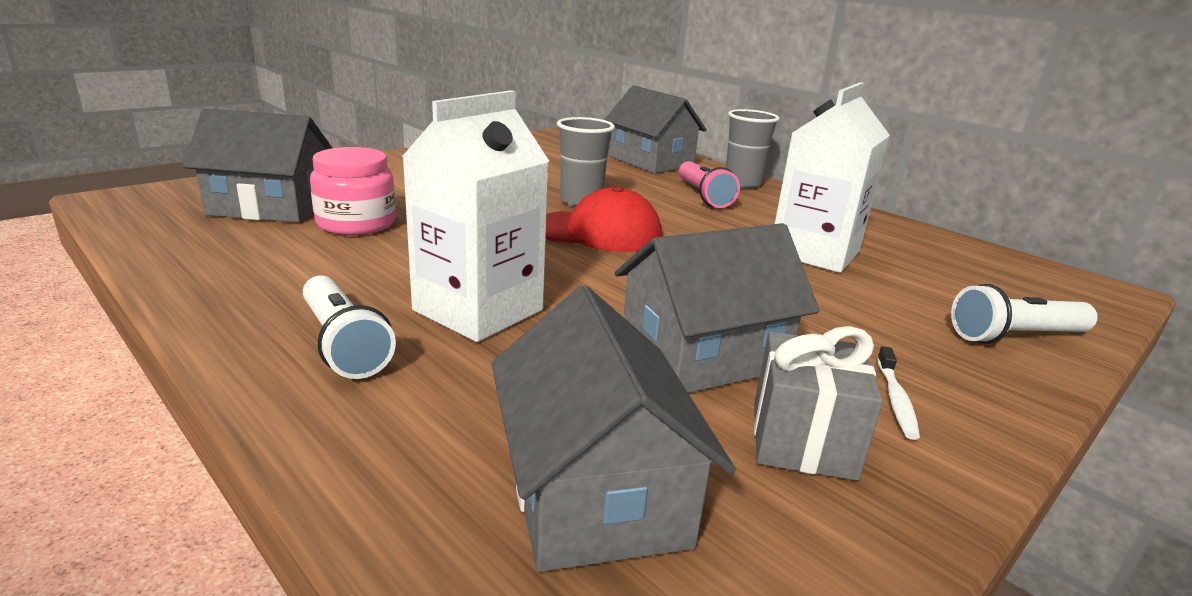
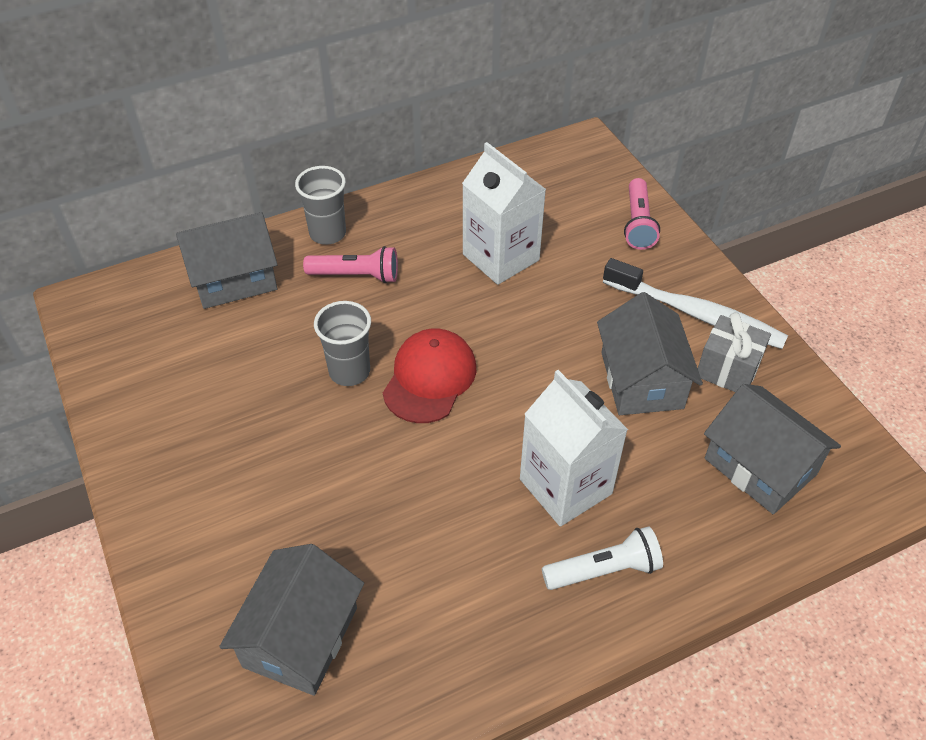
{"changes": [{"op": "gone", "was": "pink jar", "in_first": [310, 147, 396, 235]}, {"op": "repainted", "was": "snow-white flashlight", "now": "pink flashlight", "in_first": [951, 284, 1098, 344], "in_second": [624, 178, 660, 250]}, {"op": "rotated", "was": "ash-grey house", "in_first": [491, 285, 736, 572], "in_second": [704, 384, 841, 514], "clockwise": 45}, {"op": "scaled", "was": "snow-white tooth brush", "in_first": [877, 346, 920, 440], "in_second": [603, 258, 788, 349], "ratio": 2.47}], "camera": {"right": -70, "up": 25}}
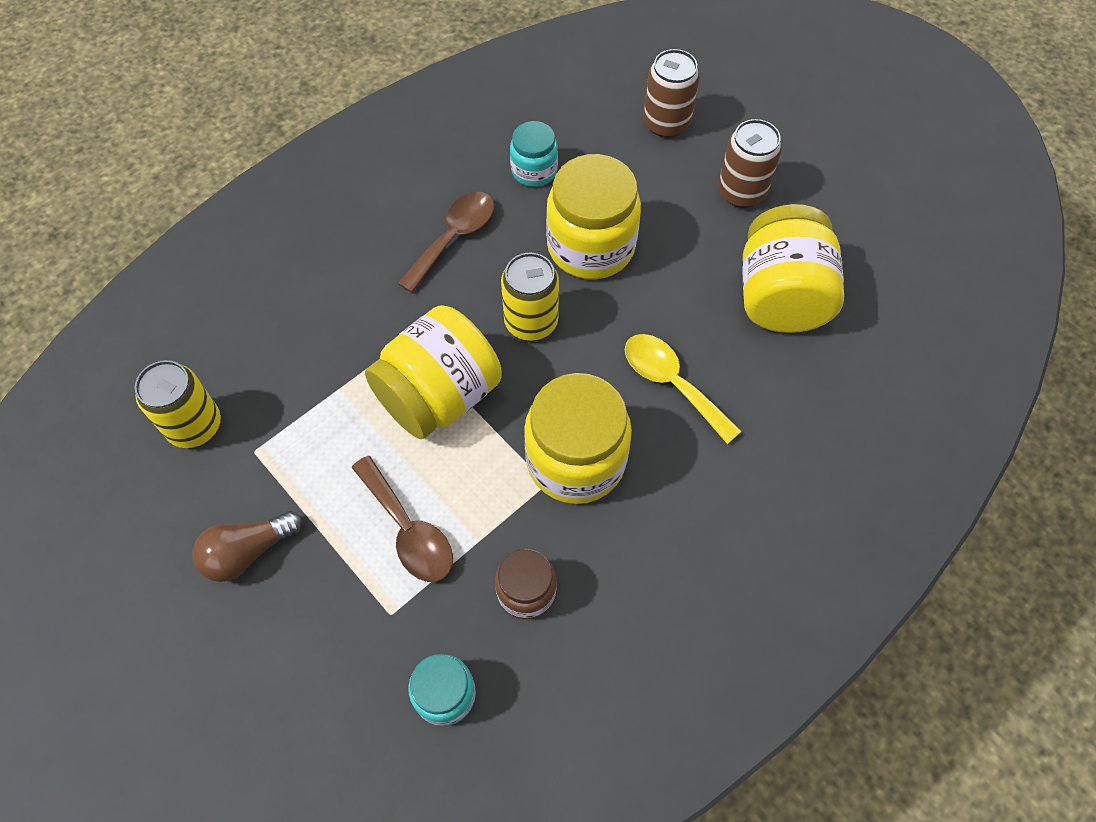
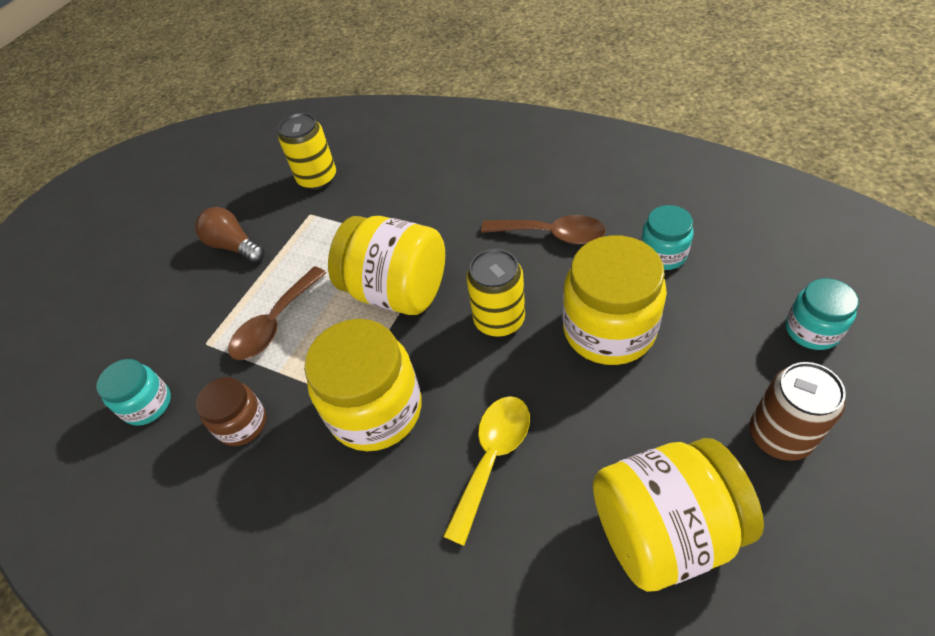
{"changes": [{"op": "swapped", "was": "dark brown soda can", "now": "turquoise jar", "in_first": [643, 49, 700, 138], "in_second": [786, 278, 859, 350]}], "camera": {"right": 75, "up": -10}}
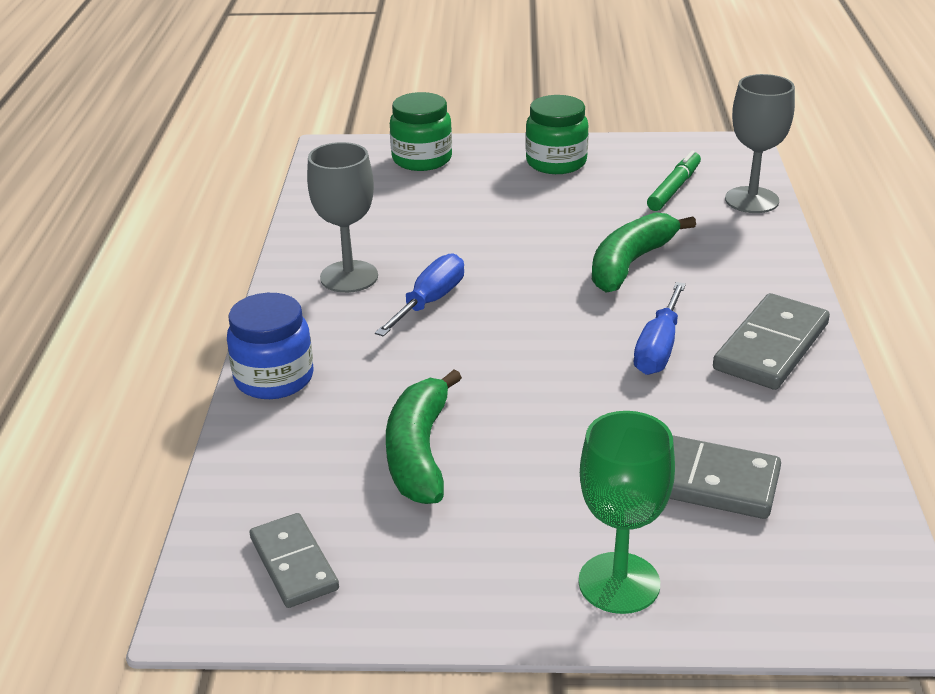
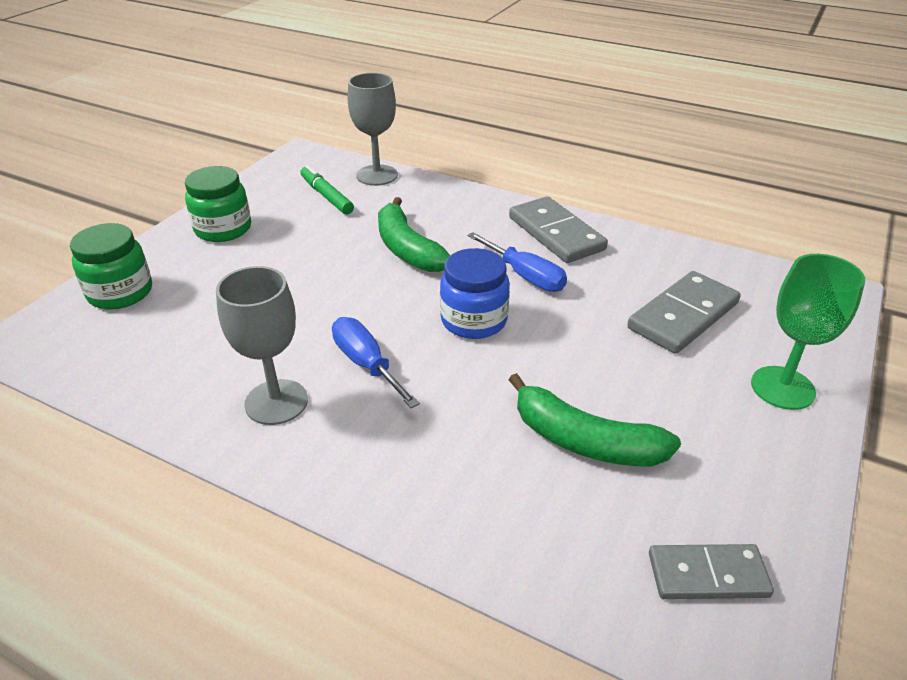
{"changes": [{"op": "shifted", "was": "royal blue jar", "in_first": [227, 293, 313, 399], "in_second": [440, 248, 510, 339]}], "camera": {"right": -65, "up": 5}}
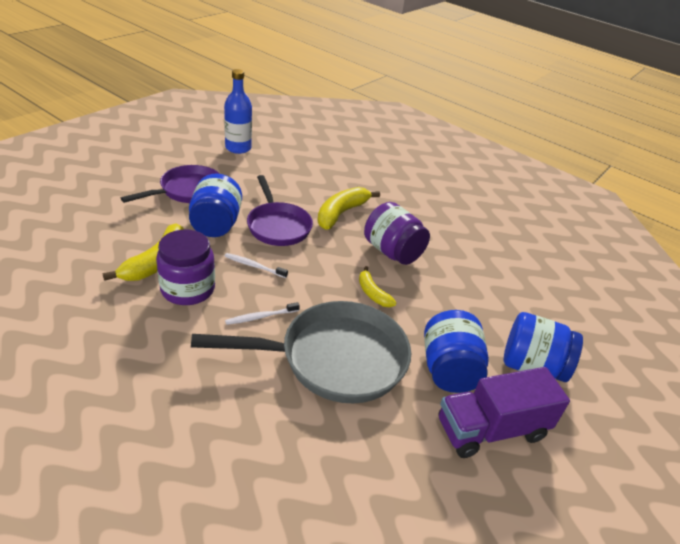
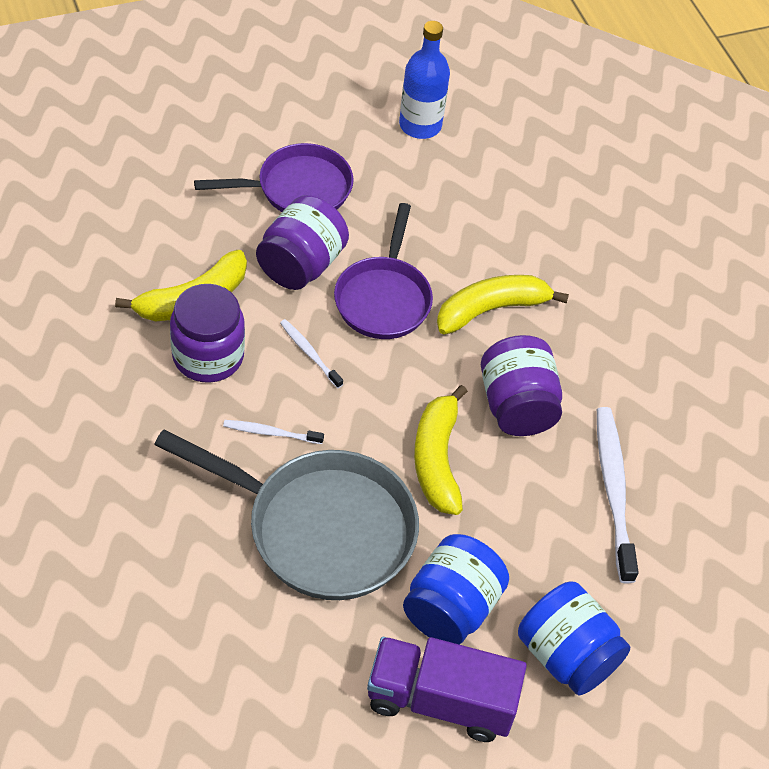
{"changes": [{"op": "new", "now": "snow-white tooth brush", "in_second": [597, 407, 639, 583]}, {"op": "repainted", "was": "royal blue jar", "now": "violet jar", "in_first": [189, 173, 242, 237], "in_second": [256, 195, 349, 290]}, {"op": "scaled", "was": "golden banana fruit", "in_first": [359, 266, 397, 307], "in_second": [414, 385, 468, 515], "ratio": 1.71}], "camera": {"right": 30, "up": 15}}
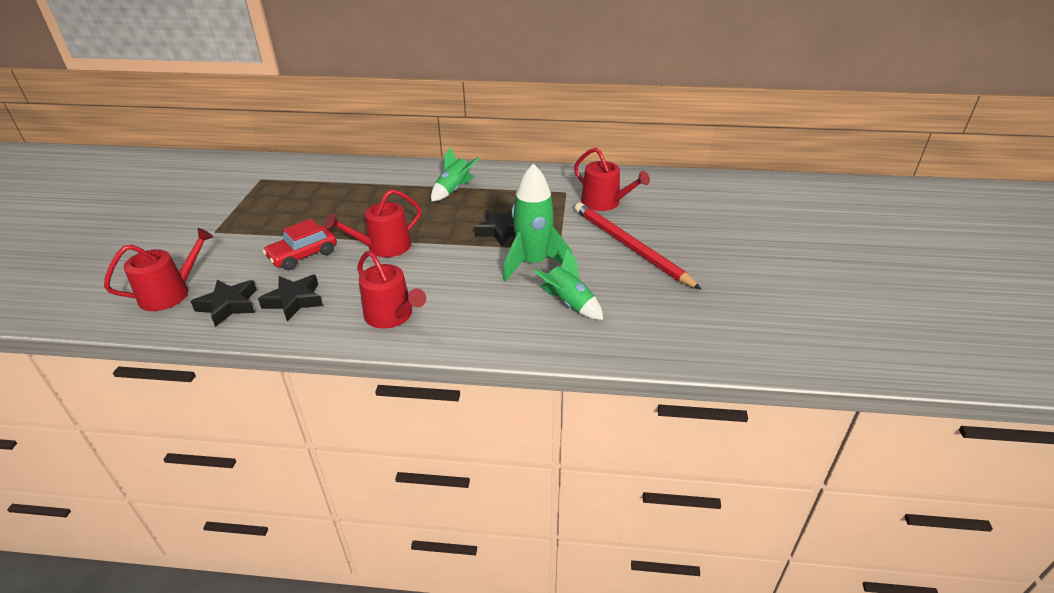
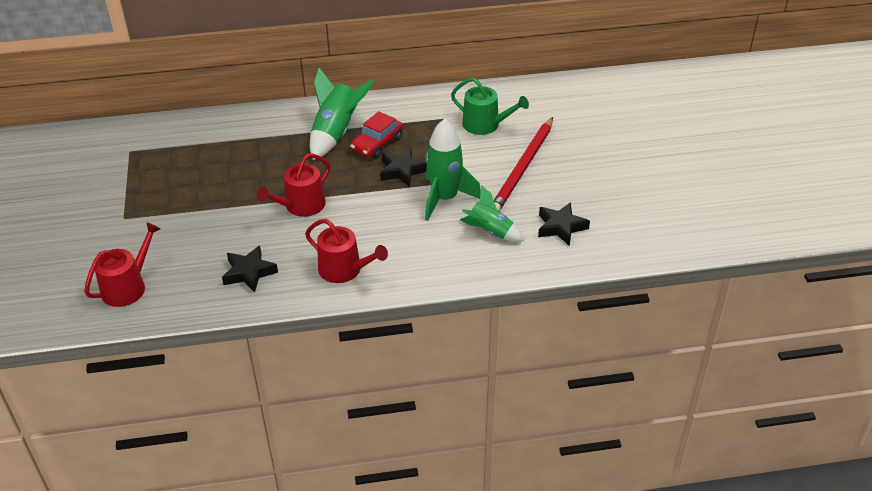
{"changes": [{"op": "shifted", "was": "black star shape", "in_first": [190, 280, 257, 327], "in_second": [538, 202, 590, 246]}, {"op": "shifted", "was": "red car", "in_first": [263, 219, 337, 270], "in_second": [350, 111, 403, 159]}, {"op": "repainted", "was": "red sprinkling can", "now": "green sprinkling can", "in_first": [574, 148, 650, 211], "in_second": [451, 77, 529, 135]}, {"op": "rotated", "was": "red lead pencil", "in_first": [575, 203, 702, 290], "in_second": [494, 117, 553, 211], "clockwise": -105}, {"op": "scaled", "was": "green rocket", "in_first": [431, 148, 480, 202], "in_second": [310, 68, 374, 160], "ratio": 1.56}], "camera": {"right": -15, "up": 5}}
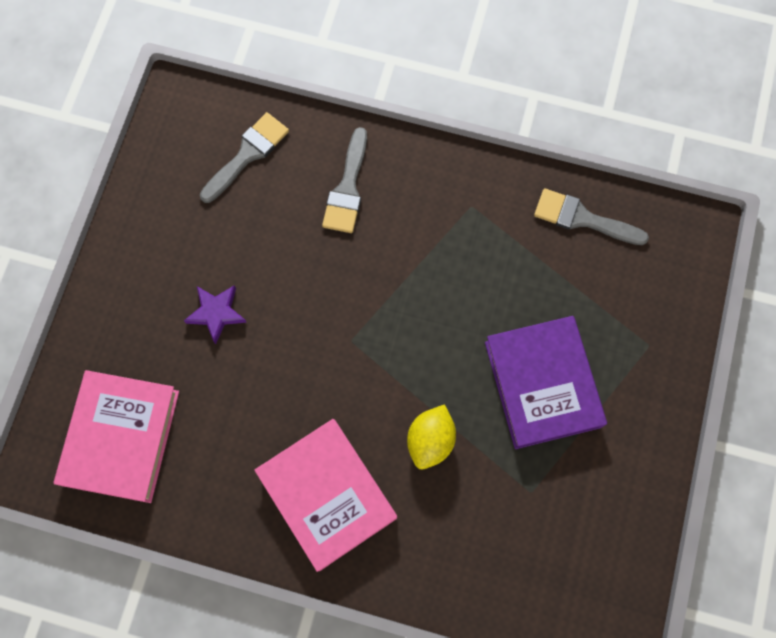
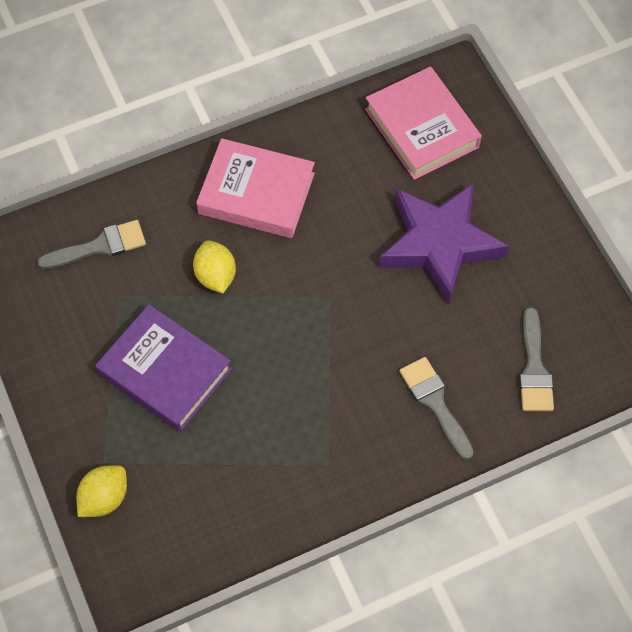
{"changes": [{"op": "new", "now": "golden lemon", "in_second": [76, 465, 127, 517]}, {"op": "shifted", "was": "ash-grey paint brush", "in_first": [534, 188, 649, 245], "in_second": [38, 220, 146, 269]}, {"op": "scaled", "was": "violet star shape", "in_first": [184, 286, 247, 344], "in_second": [379, 183, 509, 304], "ratio": 2.3}], "camera": {"right": 140, "up": -10}}
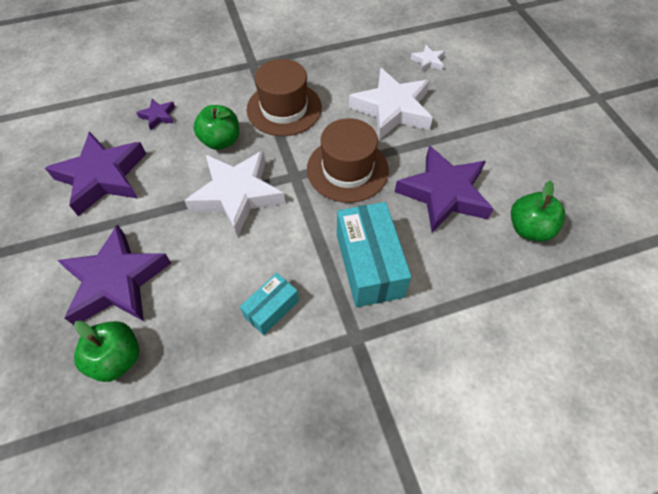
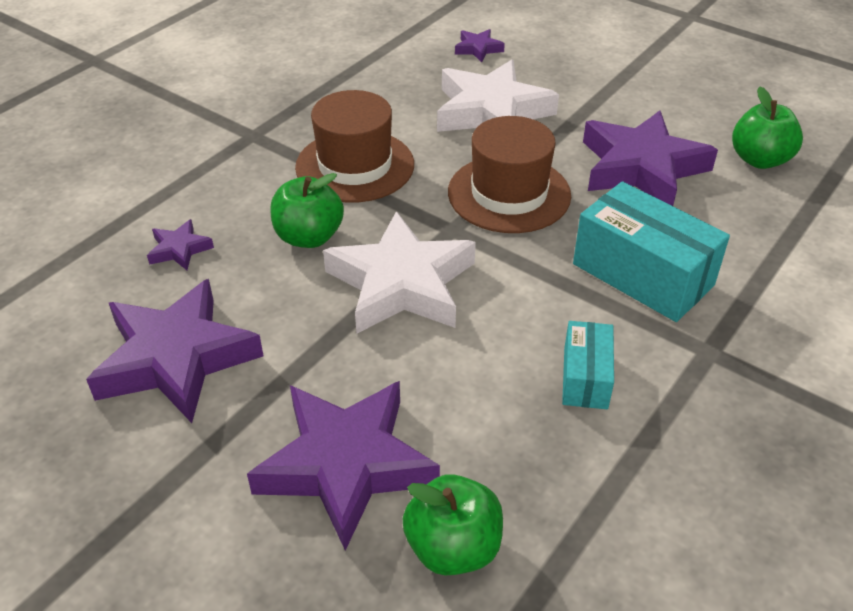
{"changes": [{"op": "repainted", "was": "snow-white star shape", "now": "violet star shape", "in_first": [411, 45, 445, 72], "in_second": [455, 29, 505, 62]}], "camera": {"right": -35, "up": -15}}
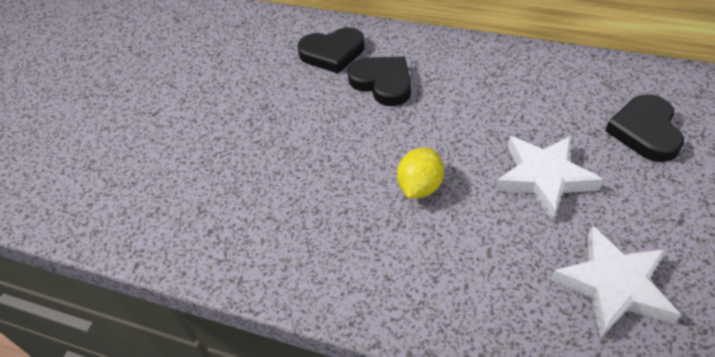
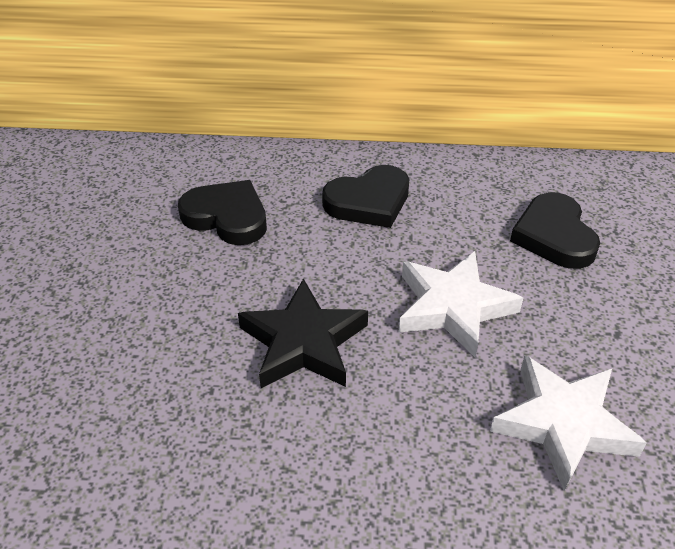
{"changes": [{"op": "shifted", "was": "black heart", "in_first": [297, 27, 364, 74], "in_second": [322, 165, 409, 228]}, {"op": "swapped", "was": "golden lemon", "now": "black star shape", "in_first": [397, 147, 444, 198], "in_second": [238, 278, 368, 388]}], "camera": {"right": -20, "up": -5}}
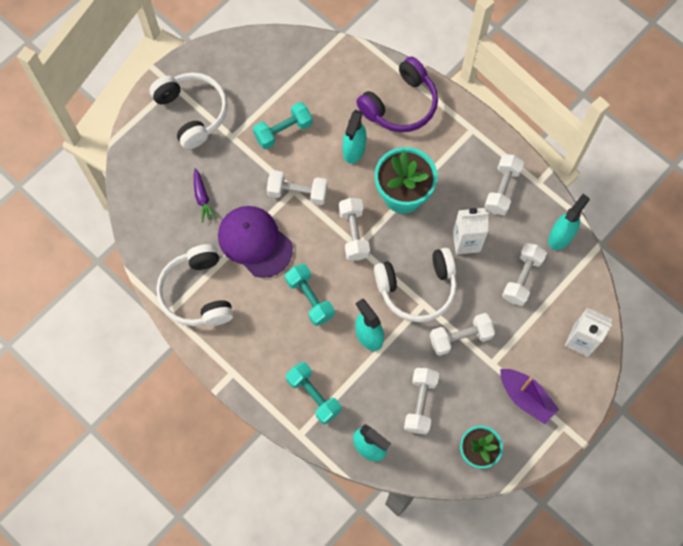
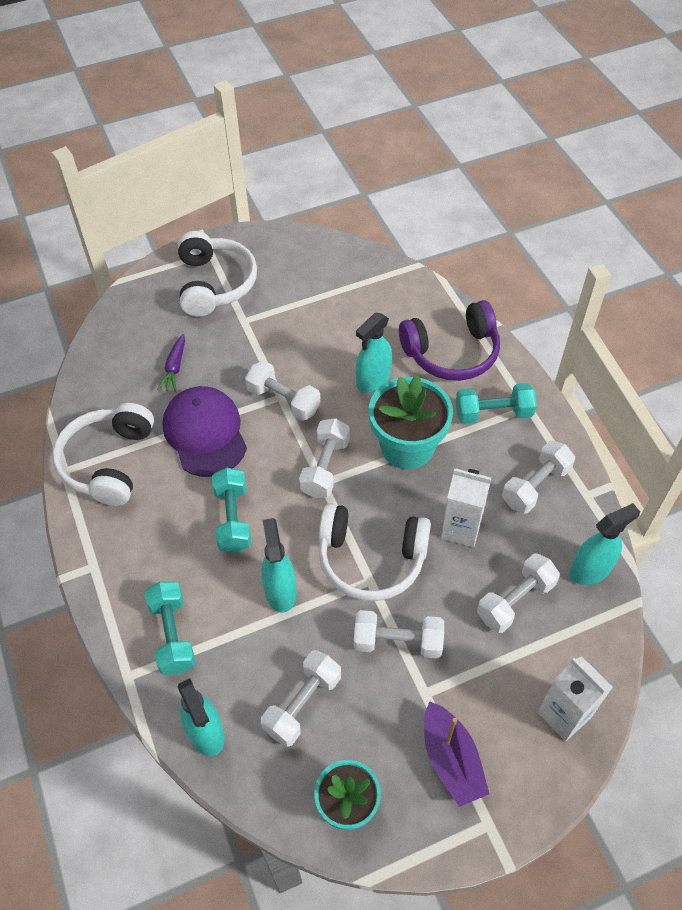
{"changes": [{"op": "shifted", "was": "turquoise dumbbell", "in_first": [253, 102, 313, 149], "in_second": [456, 383, 537, 424]}], "camera": {"right": 25, "up": -15}}
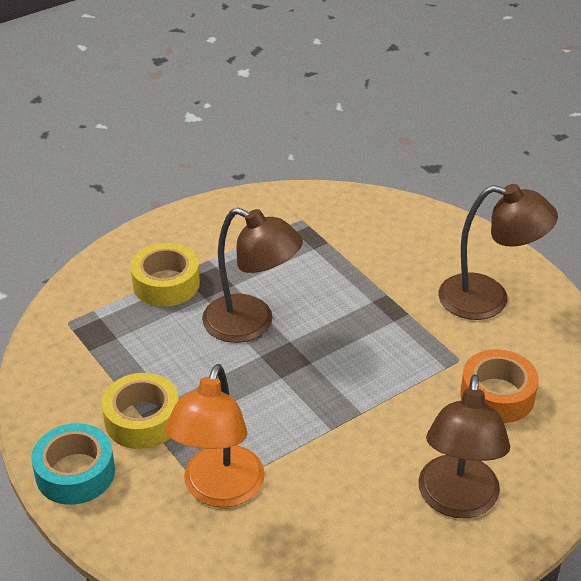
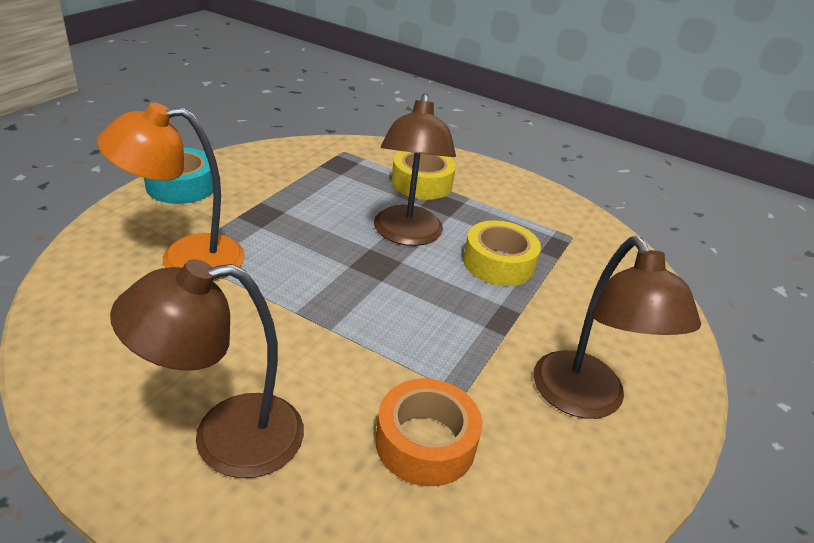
{"changes": [{"op": "shifted", "was": "golden tape", "in_first": [102, 373, 179, 449], "in_second": [463, 220, 541, 286]}], "camera": {"right": 60, "up": -5}}
